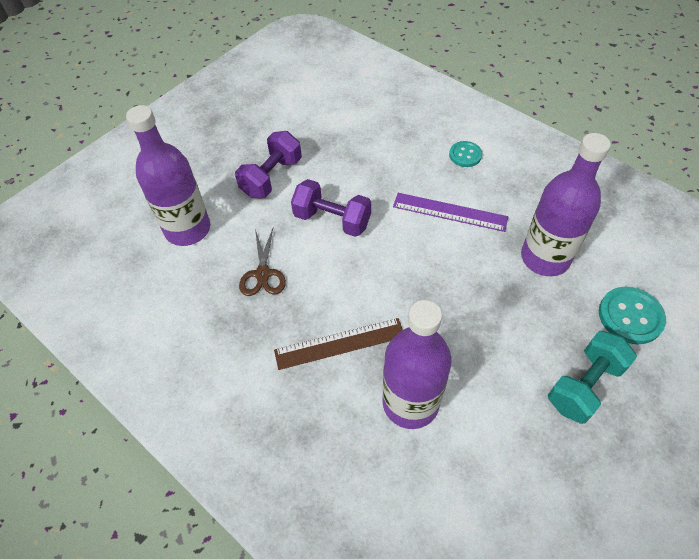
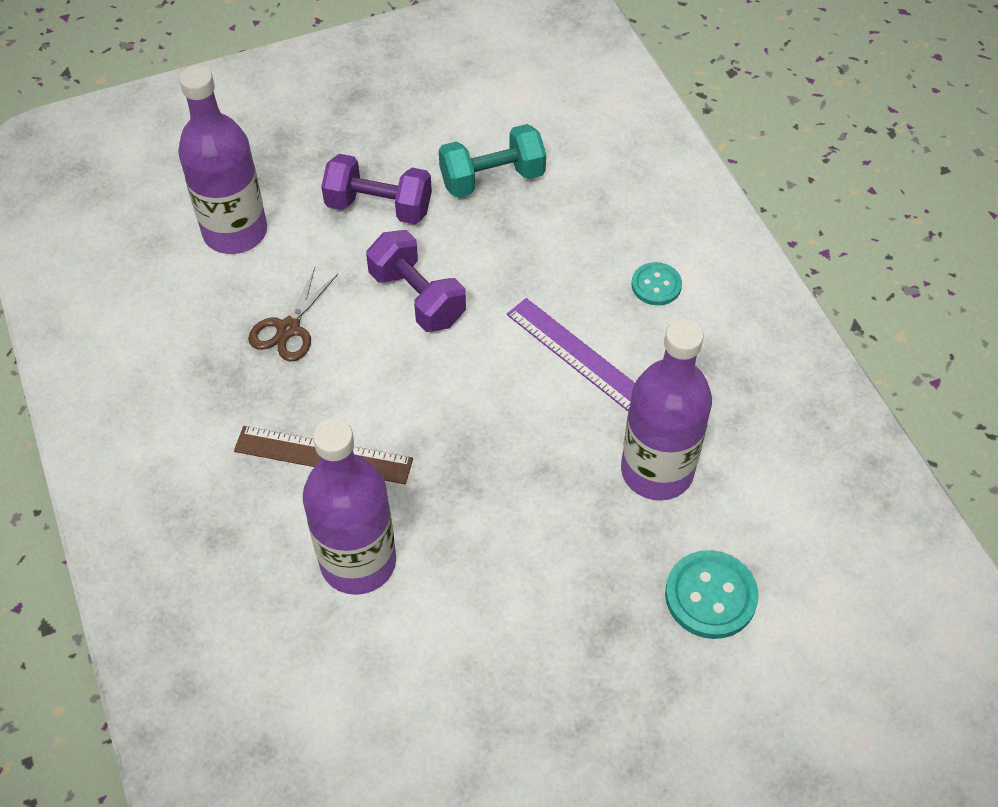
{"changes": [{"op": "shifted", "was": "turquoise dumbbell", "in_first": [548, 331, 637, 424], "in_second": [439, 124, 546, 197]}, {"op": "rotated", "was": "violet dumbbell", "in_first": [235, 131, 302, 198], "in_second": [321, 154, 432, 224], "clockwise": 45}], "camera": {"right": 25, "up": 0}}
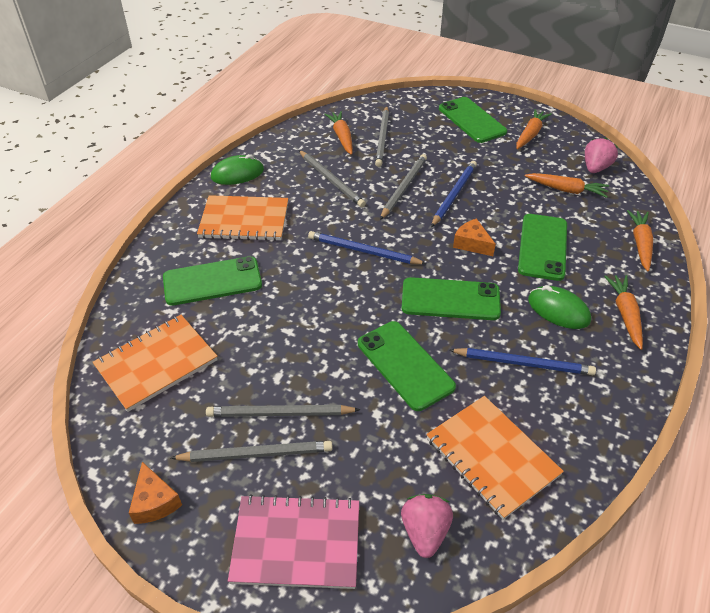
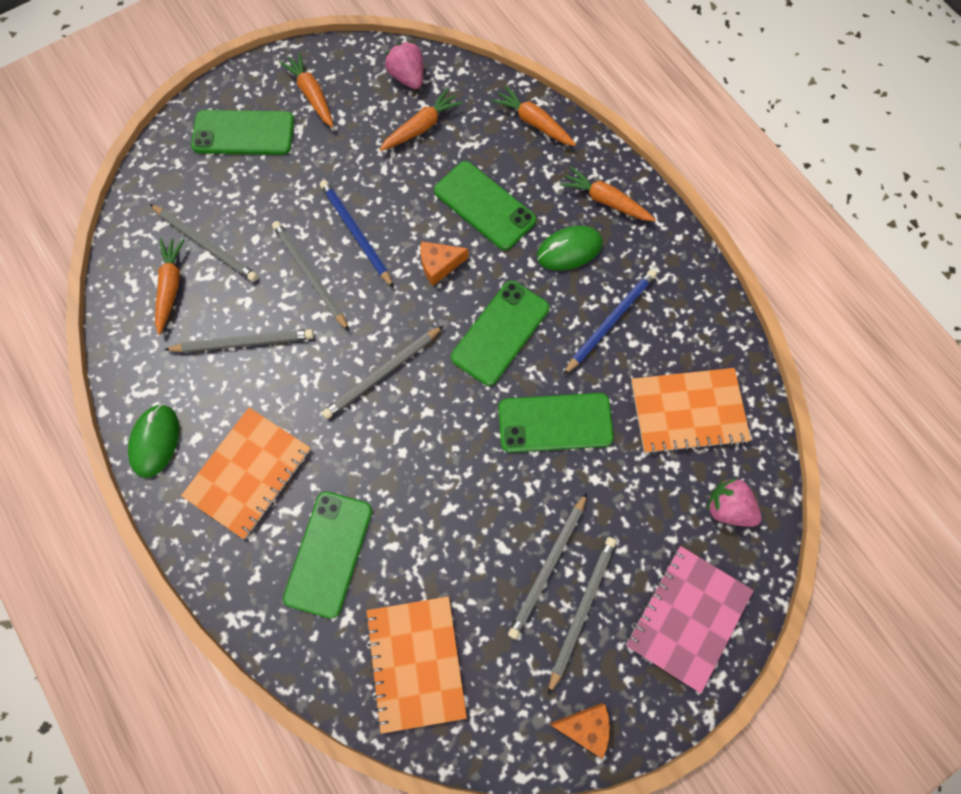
{"changes": [{"op": "repainted", "was": "royal blue lead pencil", "now": "ash-grey lead pencil", "in_first": [308, 231, 427, 264], "in_second": [322, 325, 444, 419]}, {"op": "rotated", "was": "orange-coloured root vegetable", "in_first": [324, 111, 353, 155], "in_second": [155, 238, 185, 335], "clockwise": 75}], "camera": {"right": -60, "up": 25}}
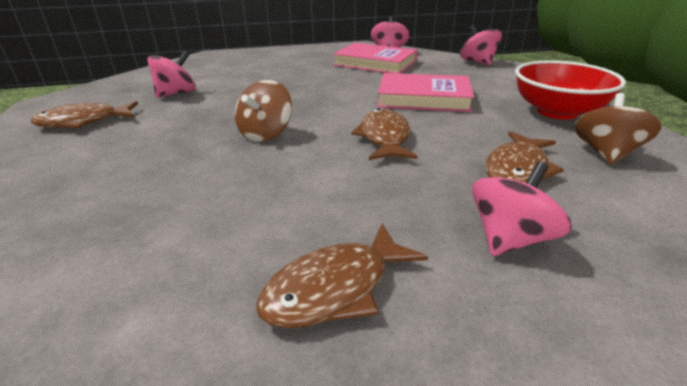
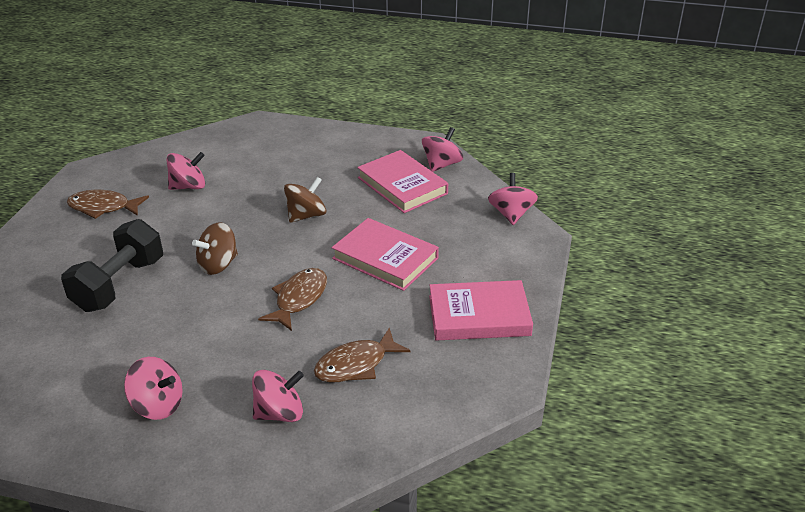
{"changes": [{"op": "new", "now": "black dumbbell", "in_second": [61, 219, 163, 312]}, {"op": "shifted", "was": "dark brown toy top", "in_first": [574, 93, 662, 165], "in_second": [284, 177, 326, 223]}, {"op": "swapped", "was": "dark brown fish", "now": "pink toy top", "in_first": [256, 223, 428, 328], "in_second": [124, 357, 183, 420]}, {"op": "swapped", "was": "red serving bowl", "now": "pink hardcover", "in_first": [515, 60, 626, 120], "in_second": [429, 280, 533, 340]}], "camera": {"right": 25, "up": 5}}
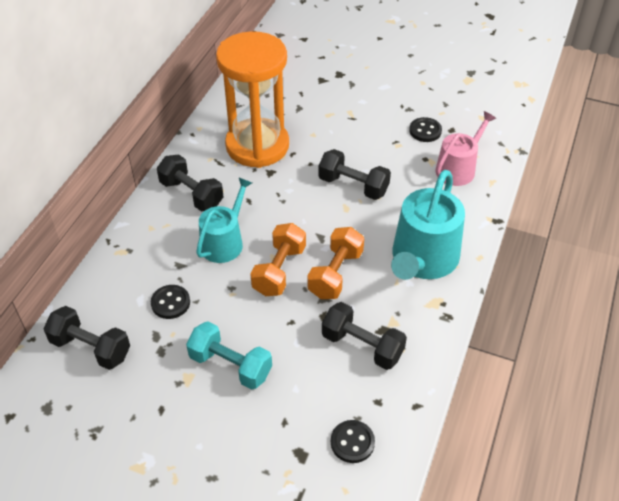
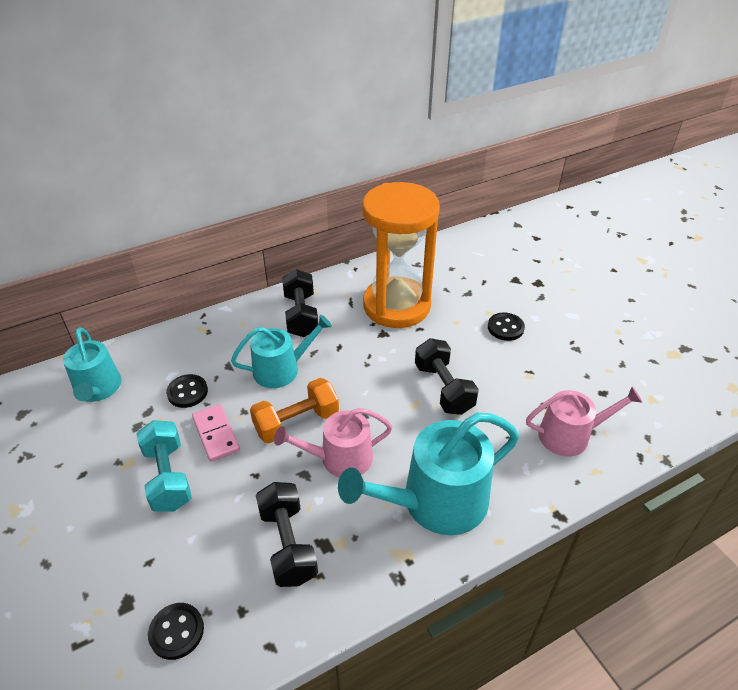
{"changes": [{"op": "new", "now": "pink domino", "in_second": [192, 404, 240, 462]}, {"op": "shifted", "was": "black sewing button", "in_first": [409, 117, 442, 142], "in_second": [488, 312, 525, 341]}, {"op": "swapped", "was": "black dumbbell", "now": "turquoise sprinkling can", "in_first": [44, 306, 130, 370], "in_second": [63, 327, 121, 402]}, {"op": "swapped", "was": "orange-coloured dumbbell", "now": "pink sprinkling can", "in_first": [307, 227, 364, 299], "in_second": [274, 408, 392, 478]}], "camera": {"right": 40, "up": -5}}
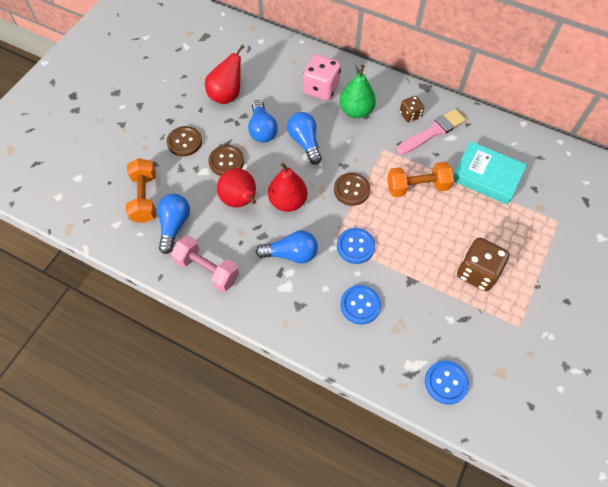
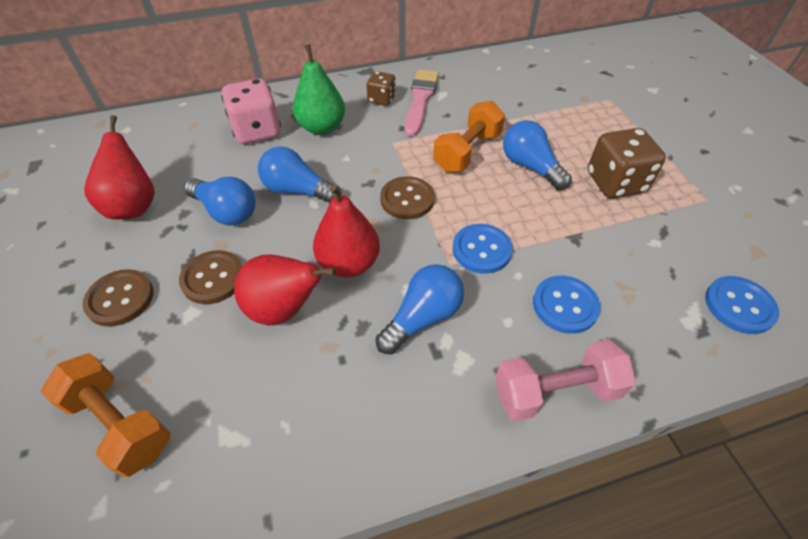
{"changes": [{"op": "gone", "was": "turquoise hardcover", "in_first": [453, 141, 527, 205]}, {"op": "shifted", "was": "royal blue lightbulb", "in_first": [157, 194, 190, 254], "in_second": [503, 120, 572, 190]}, {"op": "shifted", "was": "pink dumbbell", "in_first": [171, 235, 239, 292], "in_second": [495, 340, 636, 421]}], "camera": {"right": -45, "up": -10}}
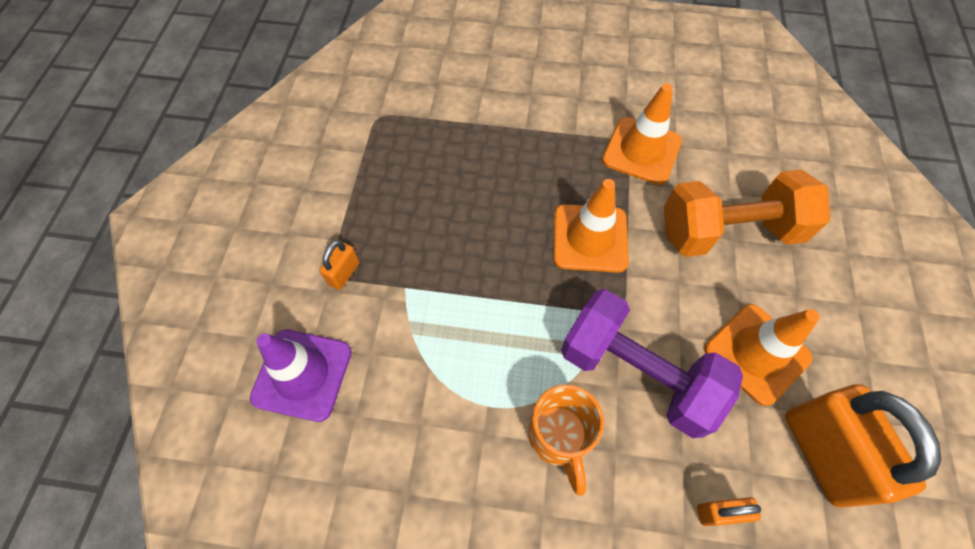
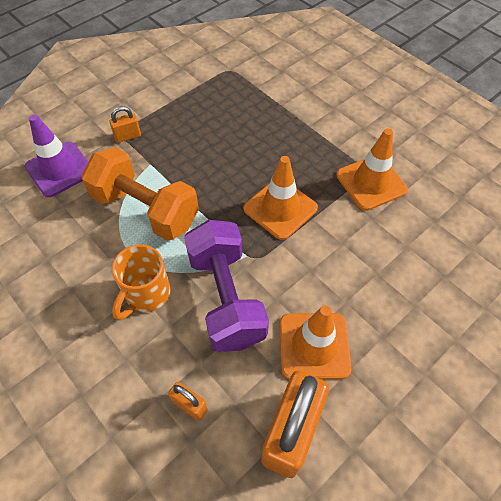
{"changes": [{"op": "shifted", "was": "orange-coloured dumbbell", "in_first": [664, 170, 830, 257], "in_second": [82, 147, 199, 241]}], "camera": {"right": 40, "up": -5}}
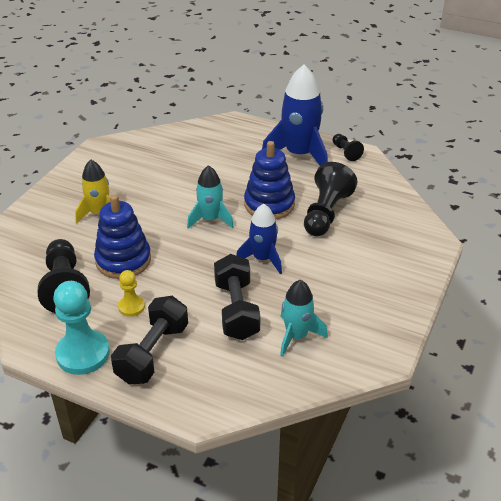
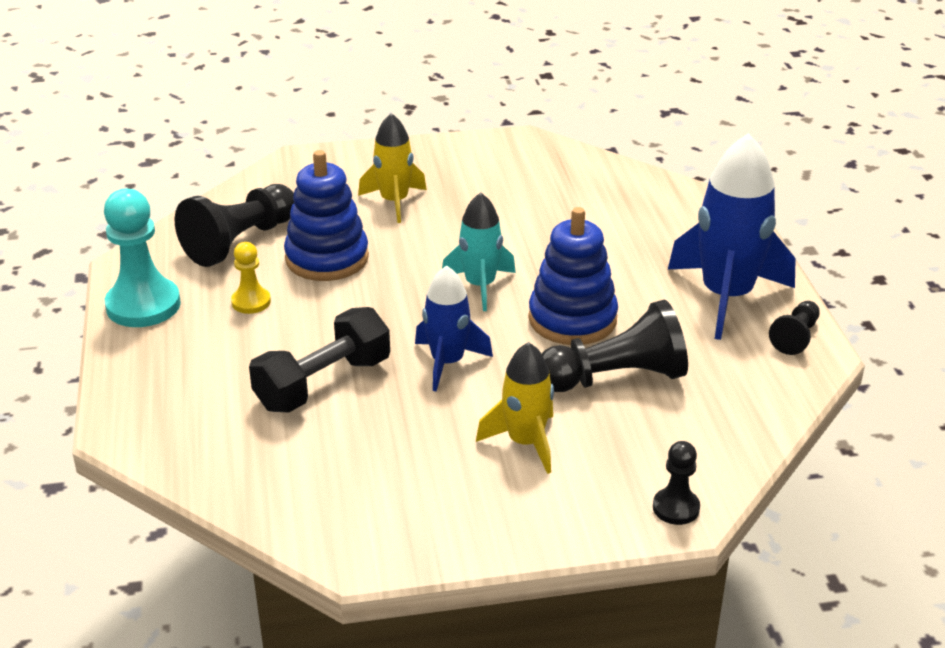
{"changes": [{"op": "gone", "was": "black dumbbell", "in_first": [111, 296, 188, 384]}, {"op": "gone", "was": "turquoise rocket", "in_first": [280, 280, 328, 357]}, {"op": "new", "now": "golden rocket", "in_second": [476, 342, 554, 474]}, {"op": "new", "now": "black chess pawn", "in_second": [653, 441, 700, 525]}], "camera": {"right": 55, "up": -5}}
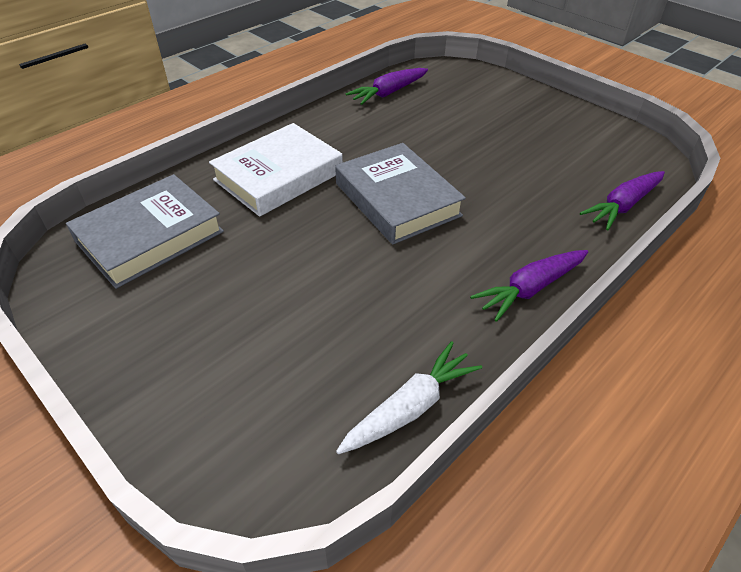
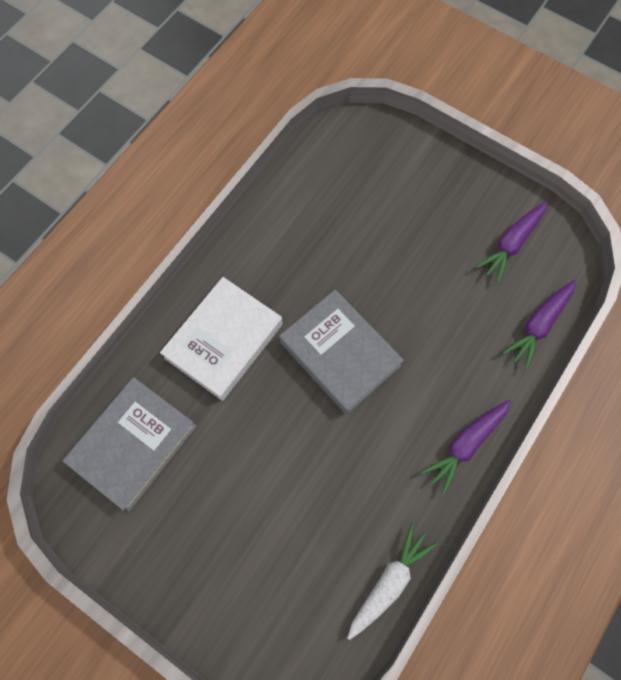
{"changes": [{"op": "shifted", "was": "violet root vegetable", "in_first": [346, 68, 428, 105], "in_second": [475, 201, 548, 283]}], "camera": {"right": -10, "up": 25}}
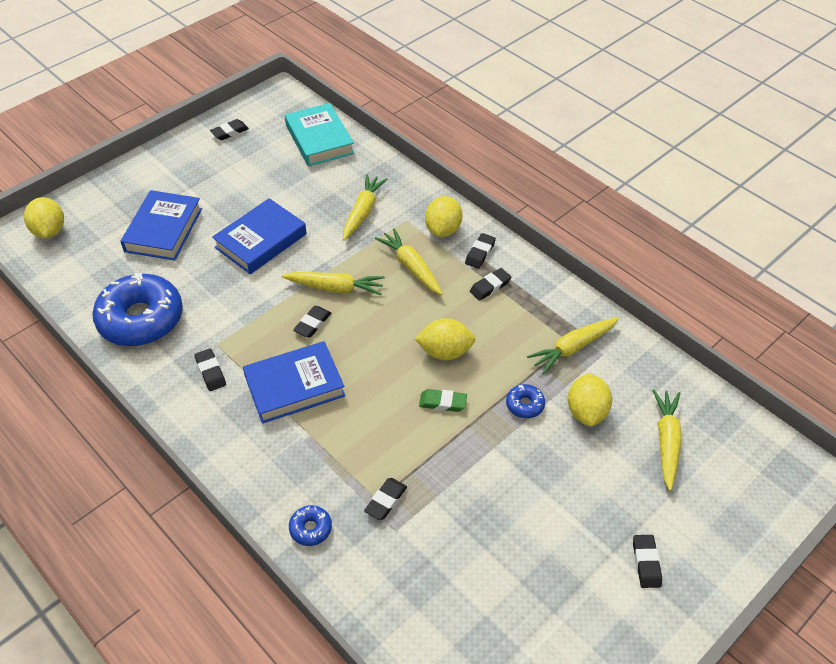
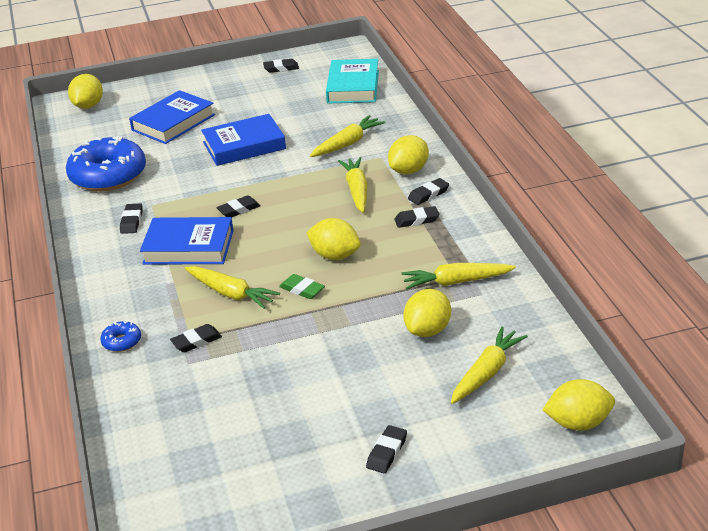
{"changes": [{"op": "gone", "was": "royal blue glazed donut", "in_first": [506, 384, 545, 418]}, {"op": "new", "now": "golden lemon", "in_second": [542, 379, 615, 431]}, {"op": "shifted", "was": "golden root vegetable", "in_first": [281, 272, 385, 295], "in_second": [184, 266, 280, 309]}], "camera": {"right": 30, "up": -15}}
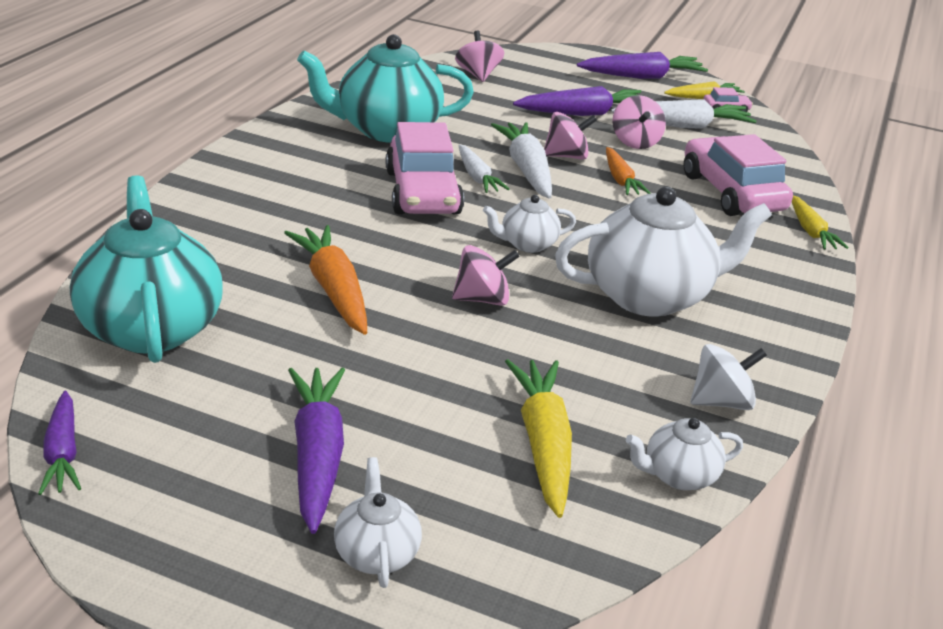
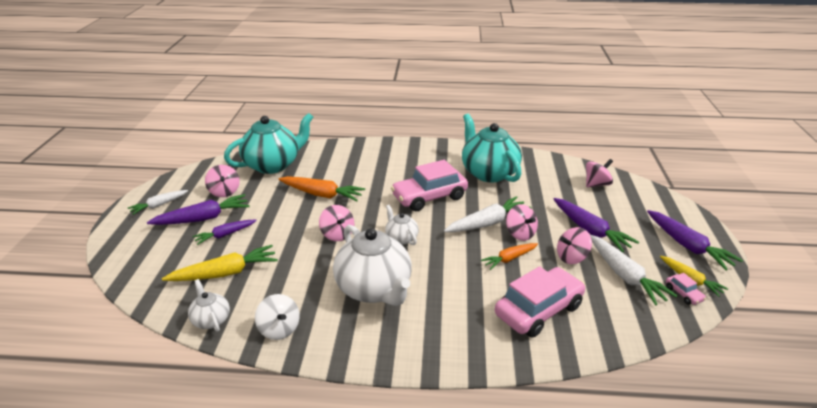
{"changes": [{"op": "gone", "was": "snow-white tea pot", "in_first": [334, 457, 422, 588]}, {"op": "gone", "was": "golden root vegetable", "in_first": [792, 196, 848, 250]}, {"op": "new", "now": "pink toy top", "in_second": [205, 165, 240, 197]}, {"op": "shifted", "was": "violet root vegetable", "in_first": [38, 390, 81, 495], "in_second": [193, 220, 257, 245]}, {"op": "shifted", "was": "snow-white root vegetable", "in_first": [459, 144, 509, 193], "in_second": [128, 190, 188, 215]}, {"op": "rotated", "was": "orange-coloured root vegetable", "in_first": [284, 225, 367, 335], "in_second": [279, 176, 365, 201], "clockwise": 60}], "camera": {"right": 75, "up": 0}}
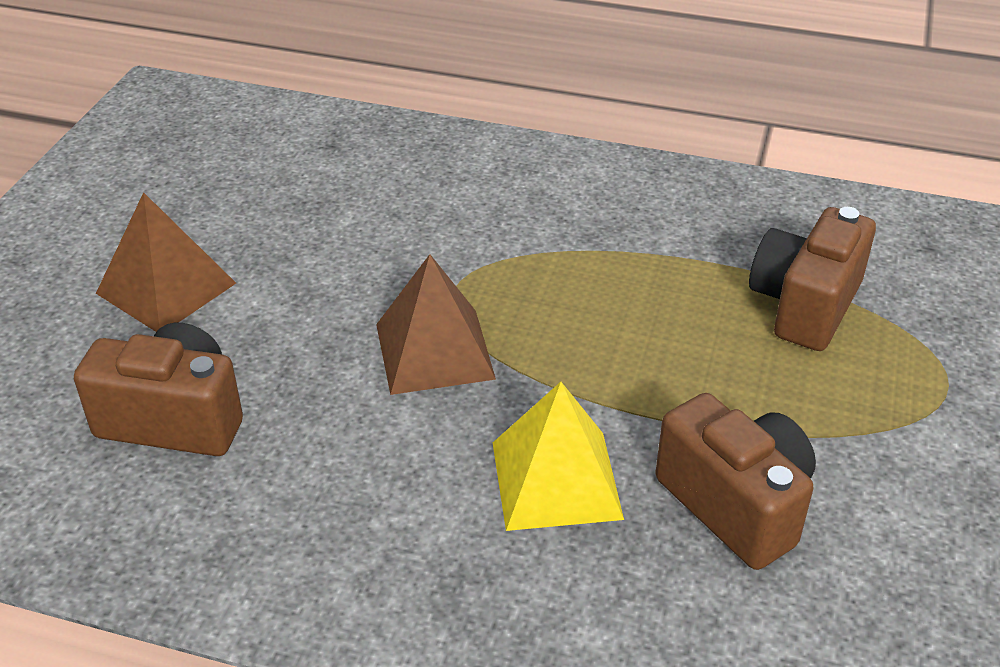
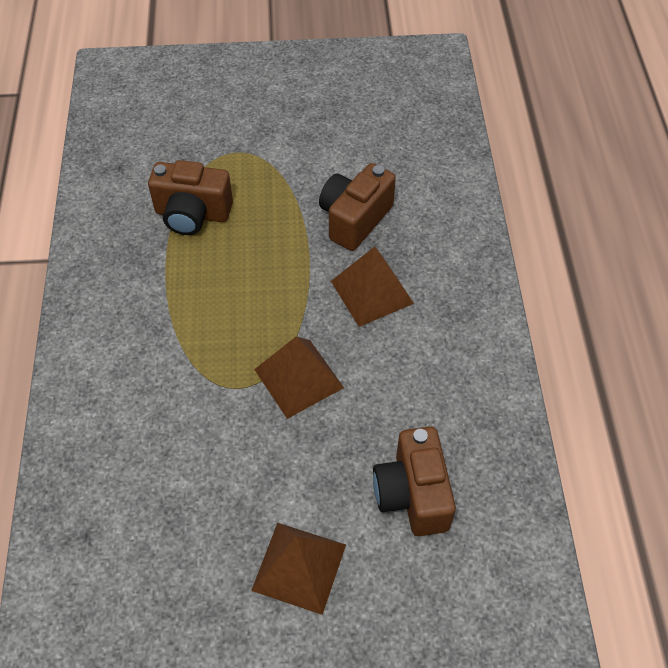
{"changes": [{"op": "repainted", "was": "golden pyramid shape", "now": "dark brown pyramid shape", "in_first": [493, 382, 624, 531], "in_second": [331, 247, 414, 327]}], "camera": {"right": -110, "up": 15}}
